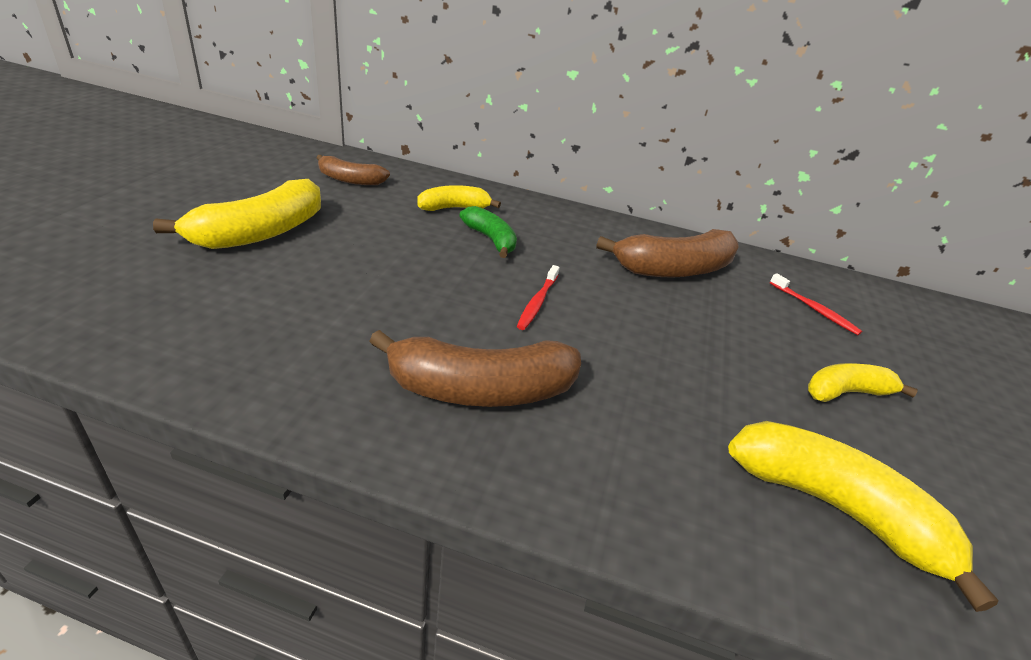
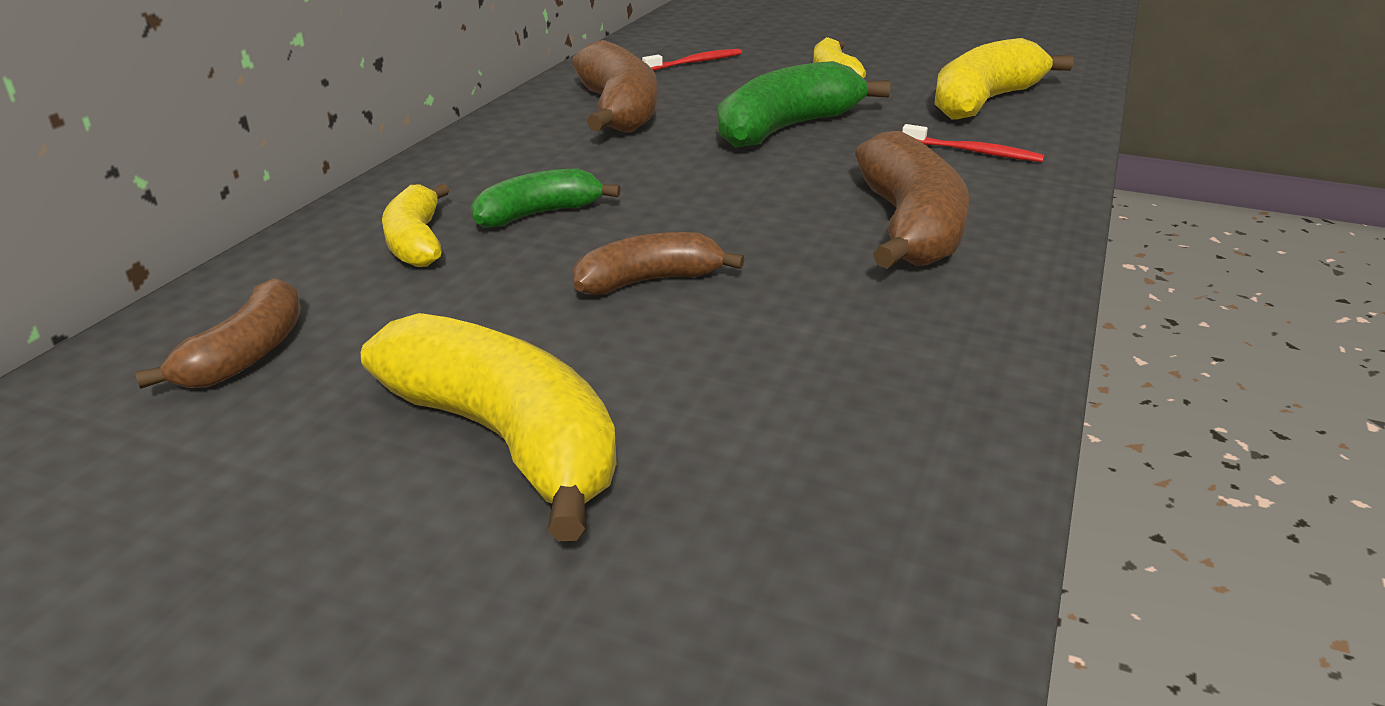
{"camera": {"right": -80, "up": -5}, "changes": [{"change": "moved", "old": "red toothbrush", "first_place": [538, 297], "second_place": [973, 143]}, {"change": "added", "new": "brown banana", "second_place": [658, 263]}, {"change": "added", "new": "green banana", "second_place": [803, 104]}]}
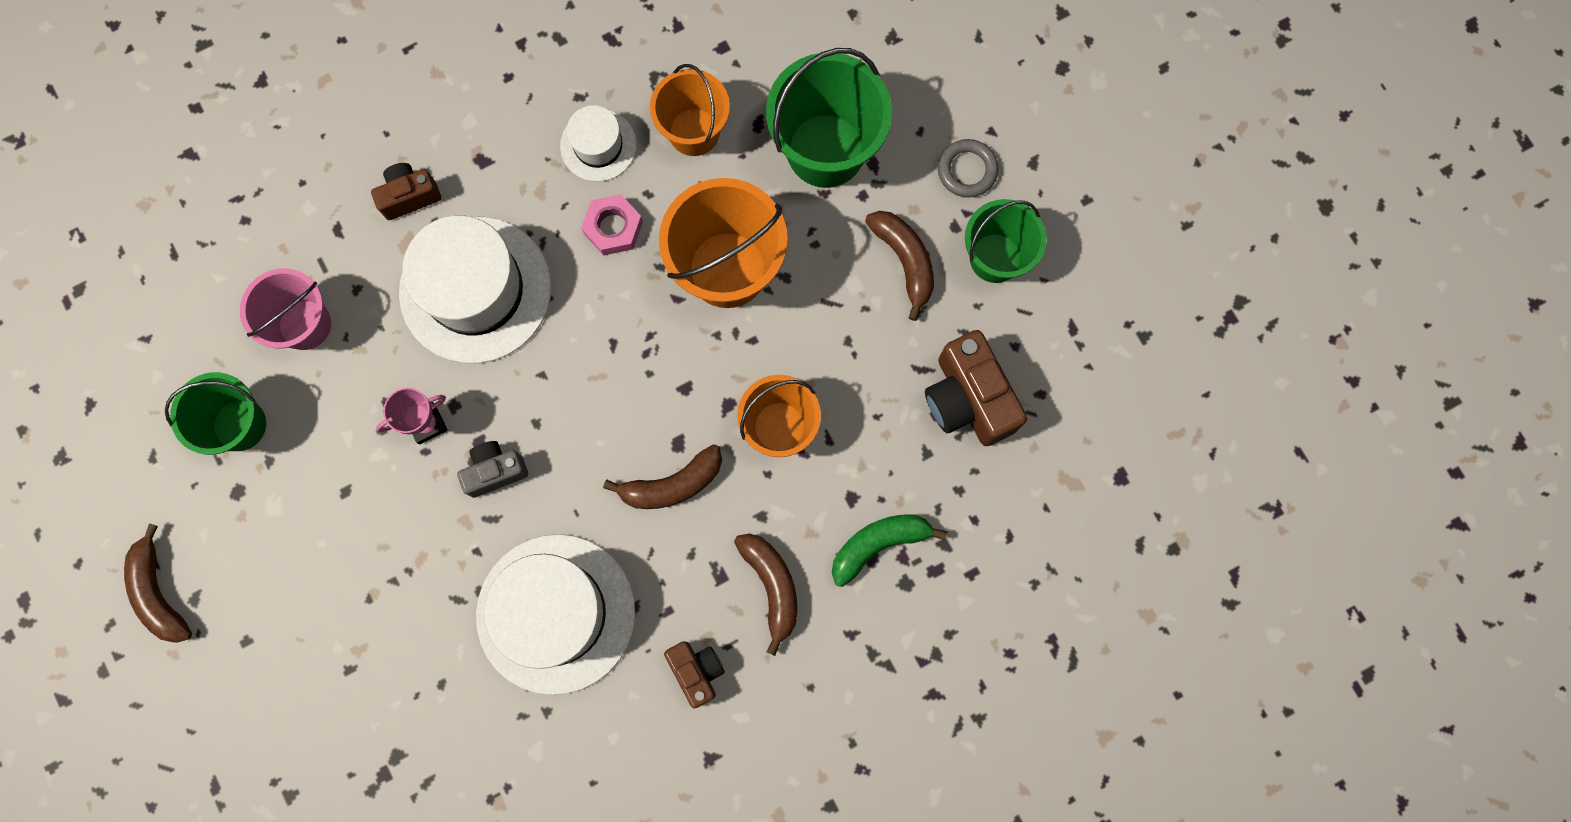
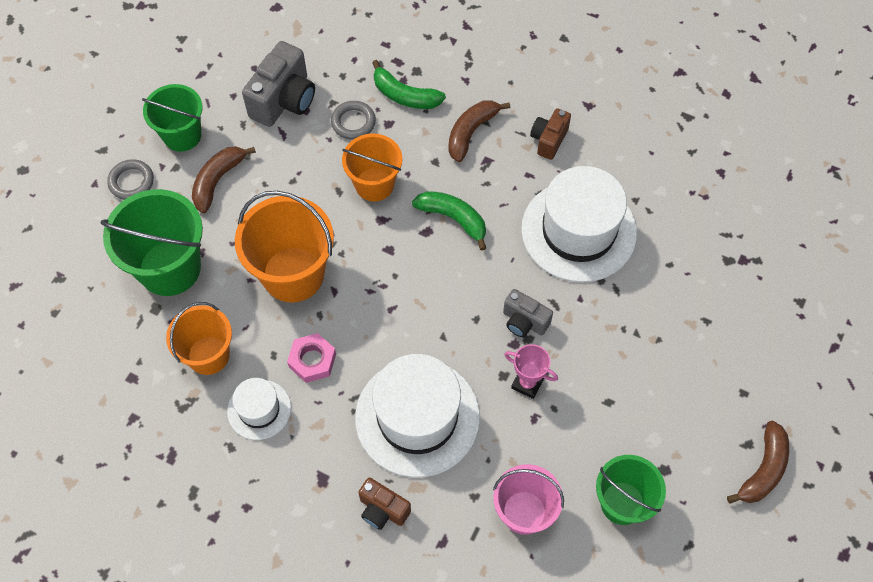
{"camera": {"right": -125, "up": -15}, "changes": [{"change": "recoloured", "old": "brown banana", "new": "green banana", "first_place": [662, 476], "second_place": [449, 221]}, {"change": "recoloured", "old": "brown camera", "new": "grey camera", "first_place": [976, 388], "second_place": [278, 84]}, {"change": "added", "new": "grey ring", "second_place": [353, 120]}]}
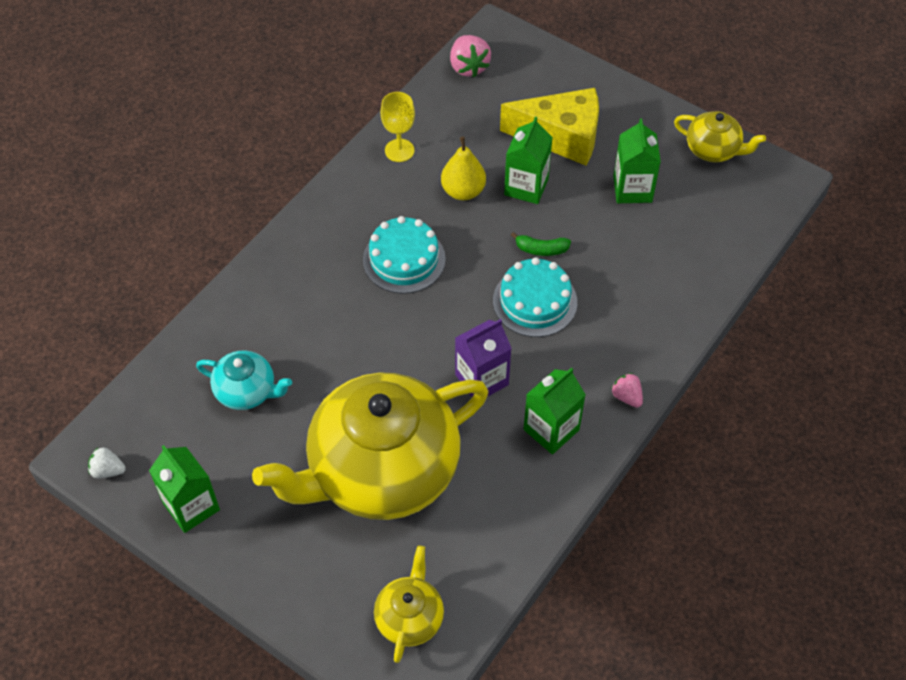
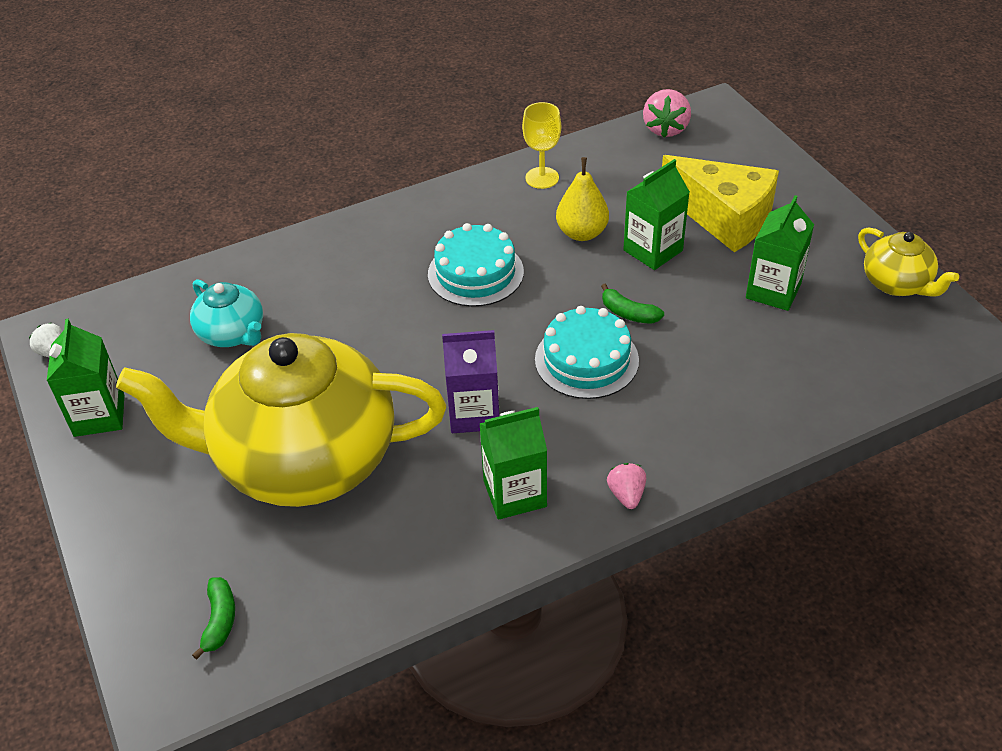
{"camera": {"right": 30, "up": -10}, "changes": [{"change": "replaced", "old": "yellow teapot", "new": "green banana", "first_place": [409, 604], "second_place": [213, 618]}]}
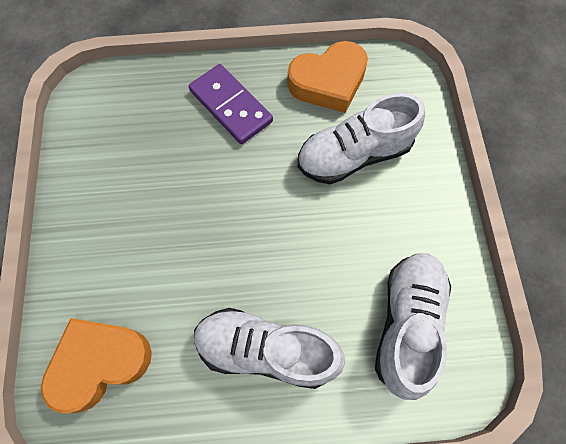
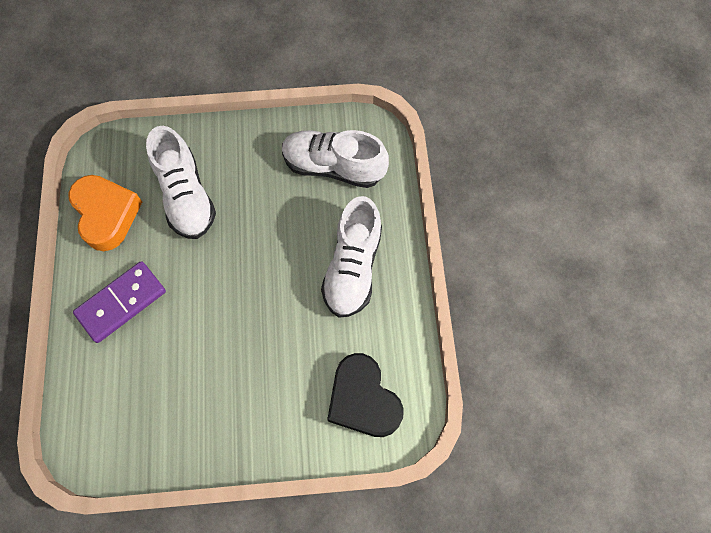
{"camera": {"right": -90, "up": 0}, "changes": [{"change": "recoloured", "old": "orange heart", "new": "black heart", "first_place": [96, 366], "second_place": [365, 395]}]}
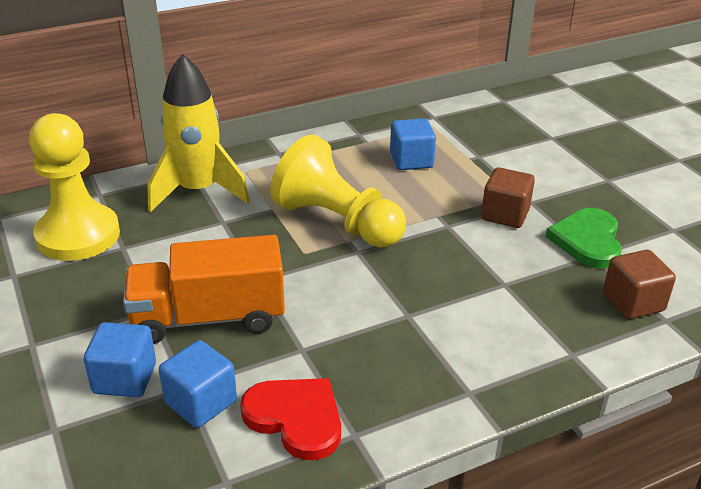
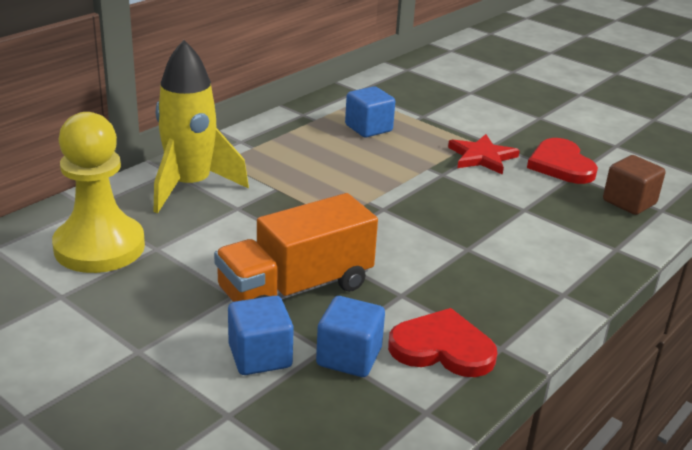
{"camera": {"right": -25, "up": -5}, "changes": [{"change": "removed", "old": "yellow pawn", "first_place": [338, 191]}, {"change": "replaced", "old": "brown cube", "new": "red star", "first_place": [508, 197], "second_place": [484, 154]}, {"change": "recoloured", "old": "green heart", "new": "red heart", "first_place": [584, 238], "second_place": [562, 161]}]}
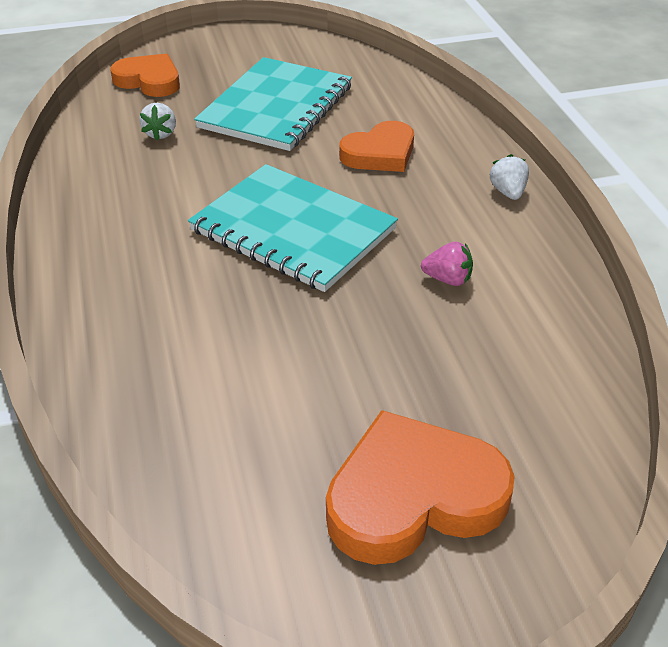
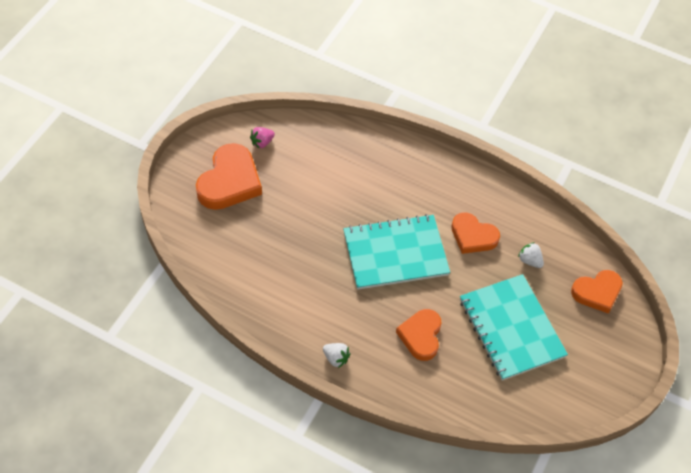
{"camera": {"right": 130, "up": 15}, "changes": [{"change": "moved", "old": "pink strawberry", "first_place": [447, 264], "second_place": [262, 138]}, {"change": "added", "new": "orange heart", "second_place": [475, 233]}]}
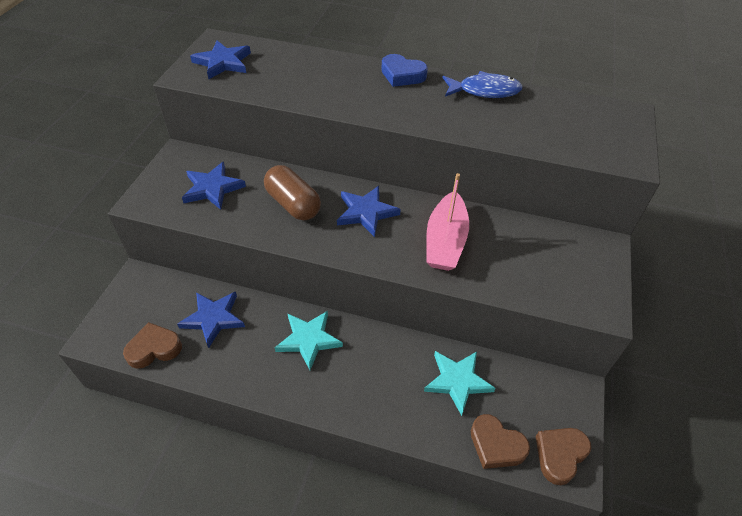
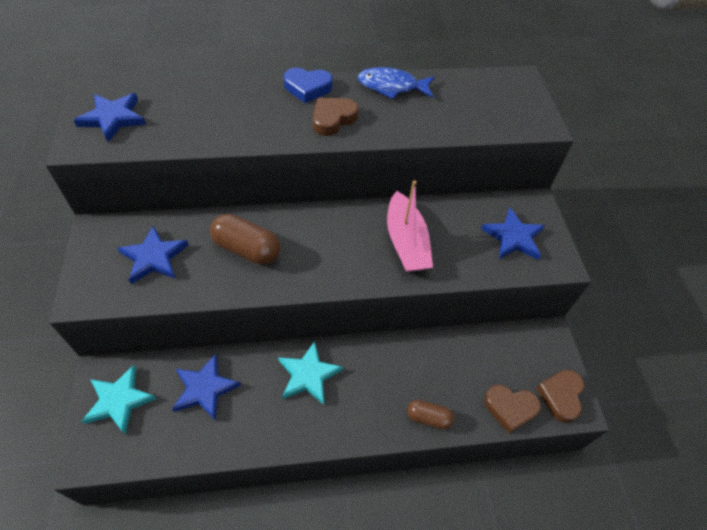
{"camera": {"right": -25, "up": 5}, "changes": [{"change": "moved", "old": "brown heart", "first_place": [152, 345], "second_place": [336, 117]}, {"change": "moved", "old": "blue star", "first_place": [369, 211], "second_place": [513, 234]}, {"change": "moved", "old": "turquoise star", "first_place": [460, 383], "second_place": [119, 399]}, {"change": "turned", "old": "blue fish", "first_place": [482, 84], "second_place": [396, 83], "degrees": -150}, {"change": "added", "new": "brown capsule", "second_place": [430, 414]}]}
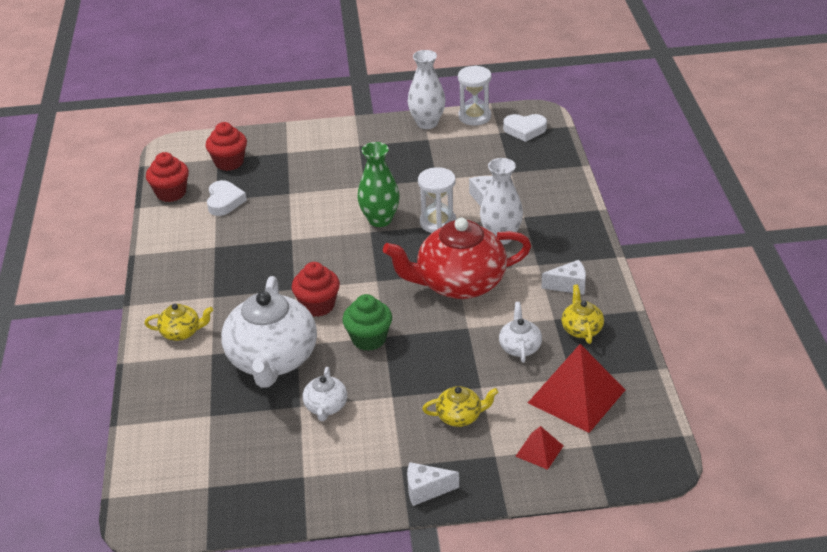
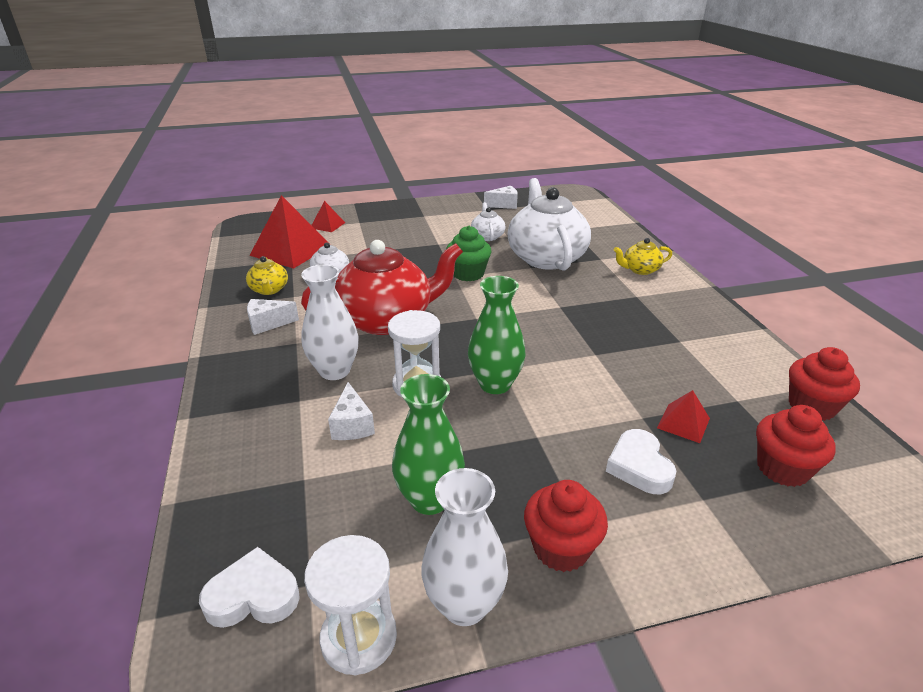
{"camera": {"right": 170, "up": -5}, "changes": [{"change": "moved", "old": "white heart", "first_place": [227, 198], "second_place": [641, 461]}, {"change": "moved", "old": "red cupcake", "first_place": [315, 289], "second_place": [566, 526]}, {"change": "moved", "old": "white cheese", "first_place": [433, 484], "second_place": [501, 197]}, {"change": "removed", "old": "yellow teapot", "first_place": [460, 406]}, {"change": "added", "new": "green vase", "second_place": [428, 444]}, {"change": "added", "new": "red pyramid", "second_place": [683, 416]}]}
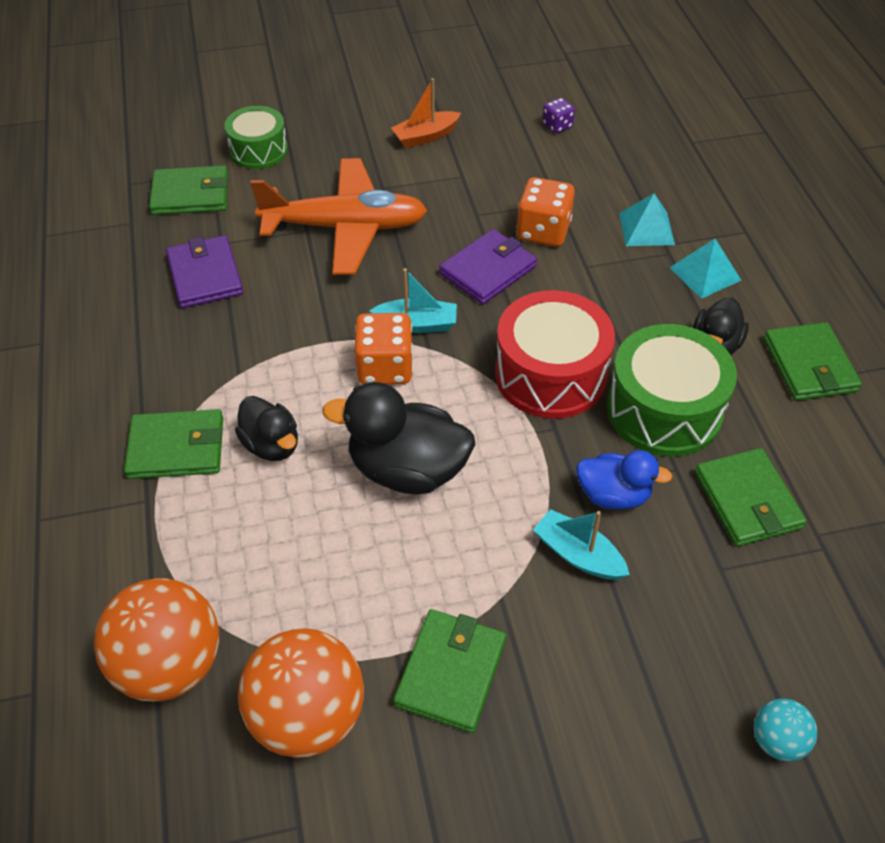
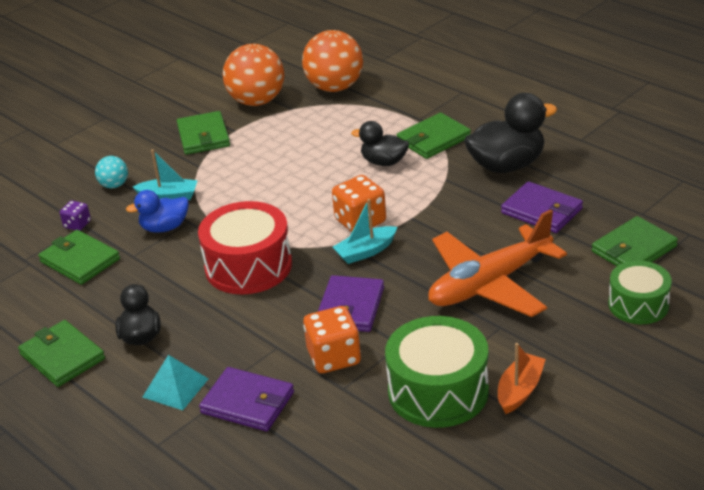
{"camera": {"right": 150, "up": -15}, "changes": [{"change": "moved", "old": "black duck", "first_place": [398, 438], "second_place": [510, 133]}, {"change": "moved", "old": "purple dice", "first_place": [558, 116], "second_place": [75, 216]}, {"change": "moved", "old": "green drum", "first_place": [671, 390], "second_place": [437, 372]}, {"change": "replaced", "old": "turquoise pyramid", "new": "purple wallet", "first_place": [647, 219], "second_place": [246, 399]}, {"change": "moved", "old": "turquoise ball", "first_place": [785, 730], "second_place": [111, 172]}]}
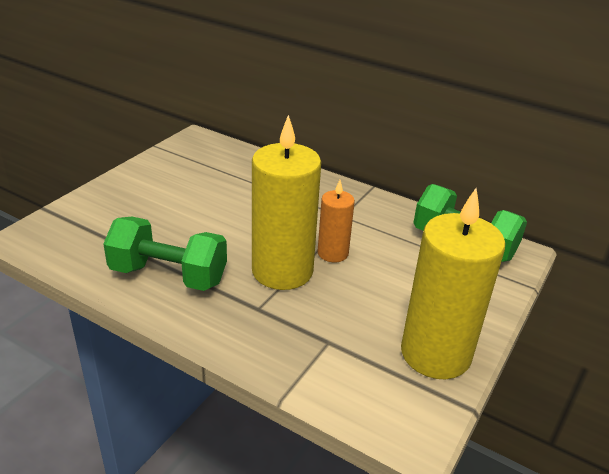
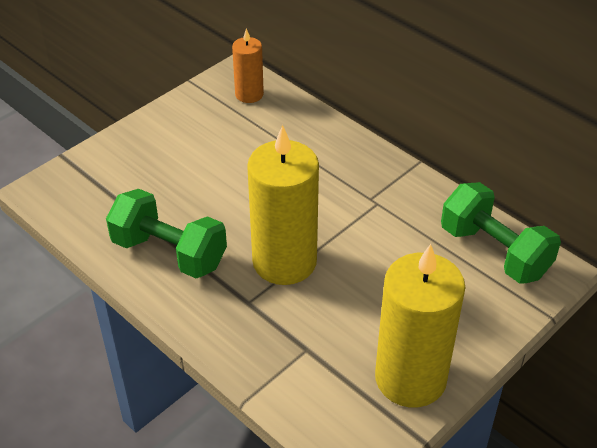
{"camera": {"right": 15, "up": 10}, "changes": [{"change": "moved", "old": "orange candle", "first_place": [336, 221], "second_place": [248, 66]}]}
